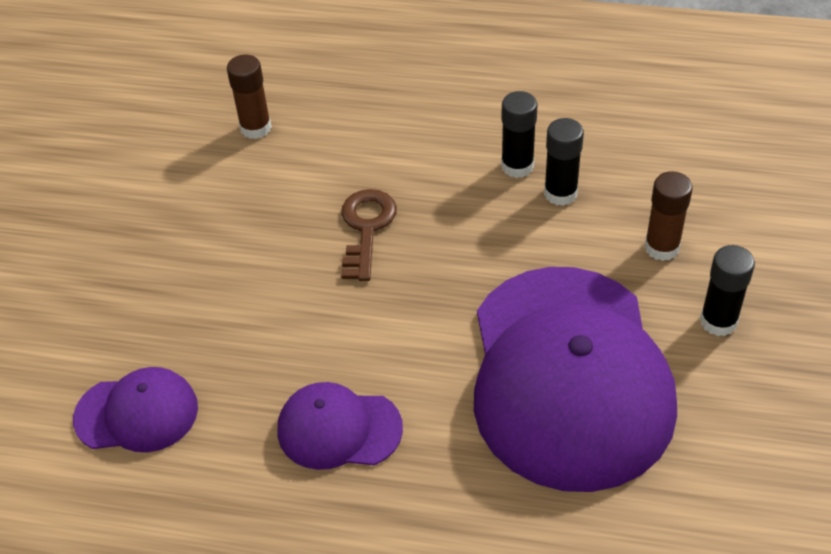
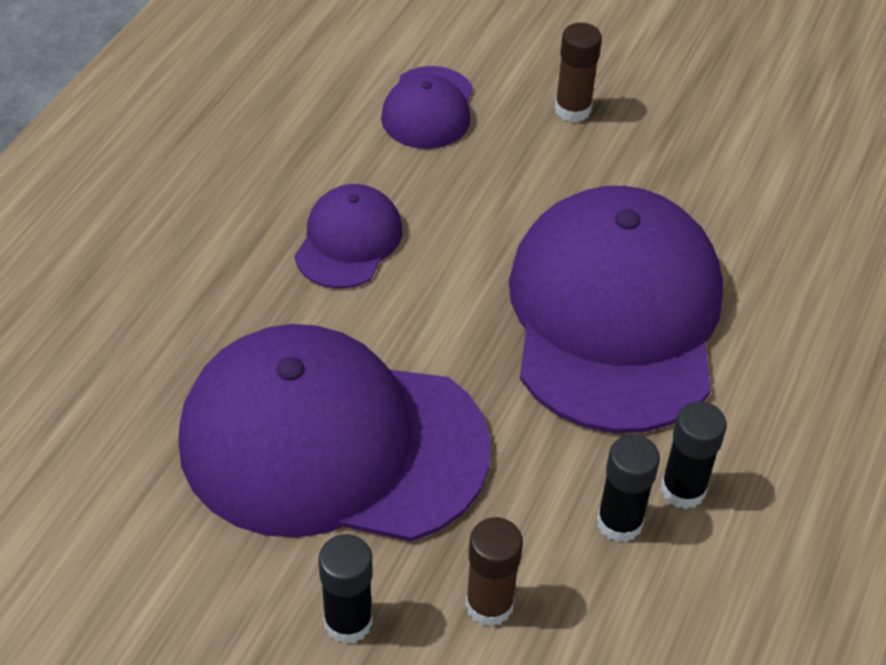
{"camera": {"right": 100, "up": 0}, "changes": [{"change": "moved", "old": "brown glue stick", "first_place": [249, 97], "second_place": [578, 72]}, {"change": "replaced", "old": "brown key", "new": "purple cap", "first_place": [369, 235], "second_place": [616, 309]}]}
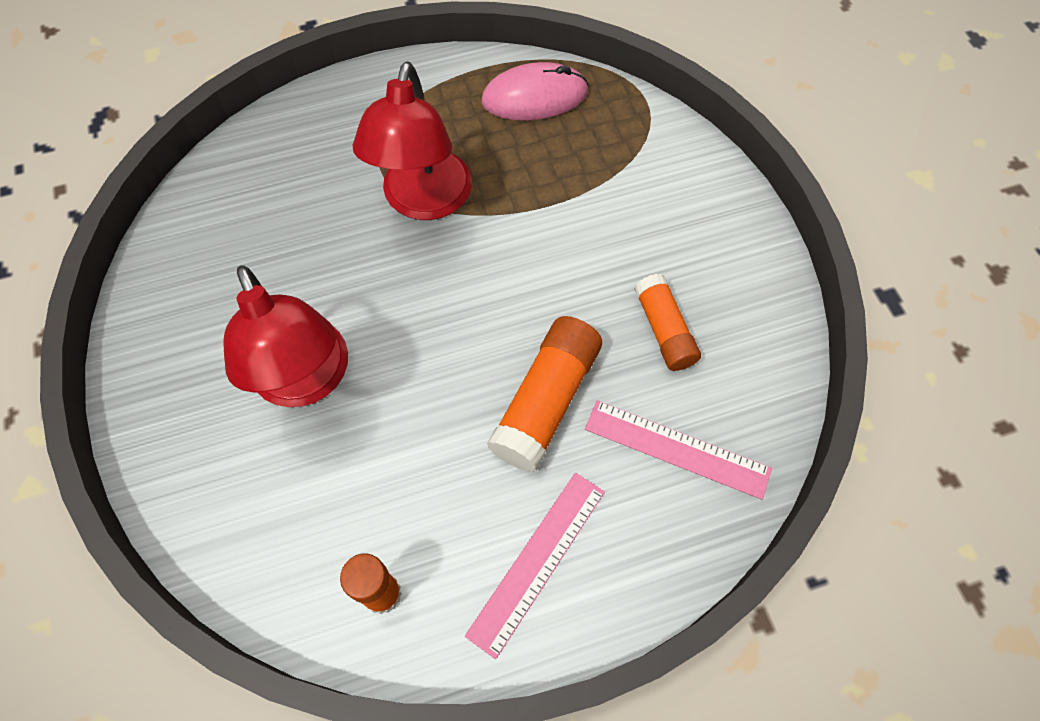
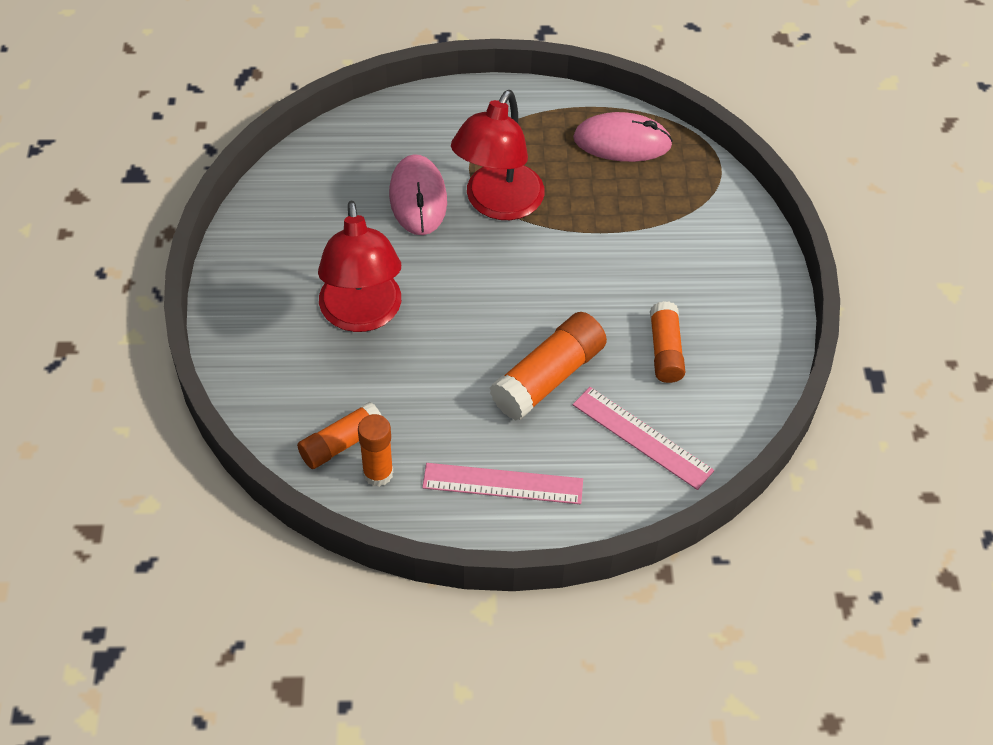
{"camera": {"right": 15, "up": -10}, "changes": [{"change": "turned", "old": "pink ruler", "first_place": [535, 566], "second_place": [502, 483], "degrees": 45}, {"change": "added", "new": "orange glue stick", "second_place": [339, 435]}, {"change": "added", "new": "pink mouse", "second_place": [418, 194]}]}
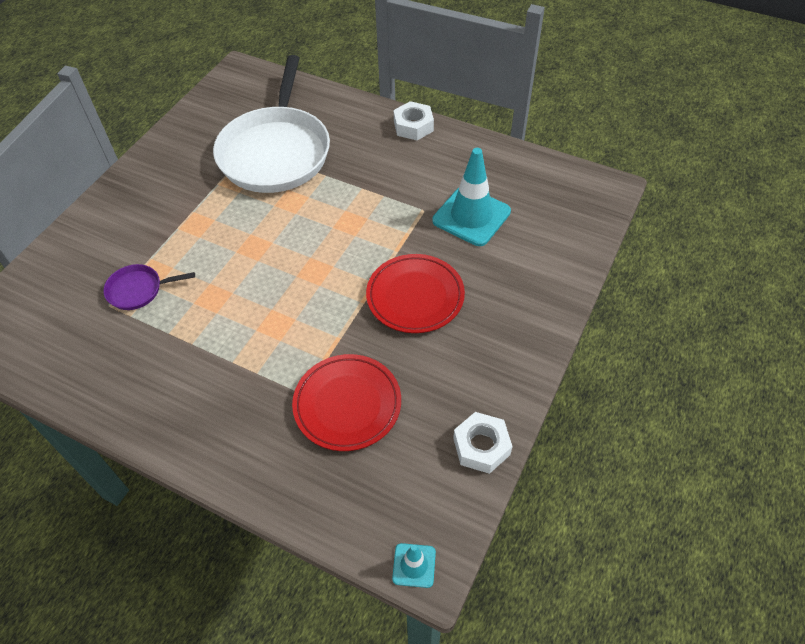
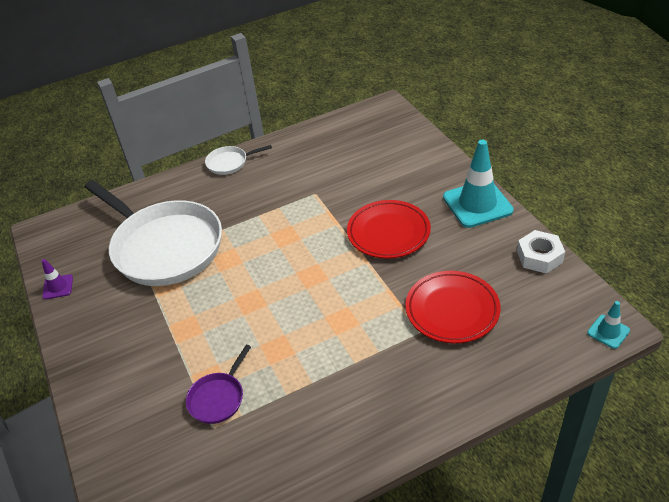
{"camera": {"right": -50, "up": -10}, "changes": [{"change": "replaced", "old": "white nut", "new": "white pan", "first_place": [414, 120], "second_place": [238, 160]}, {"change": "moved", "old": "turquoise traffic cone", "first_place": [471, 197], "second_place": [478, 184]}, {"change": "added", "new": "purple traffic cone", "second_place": [57, 279]}]}
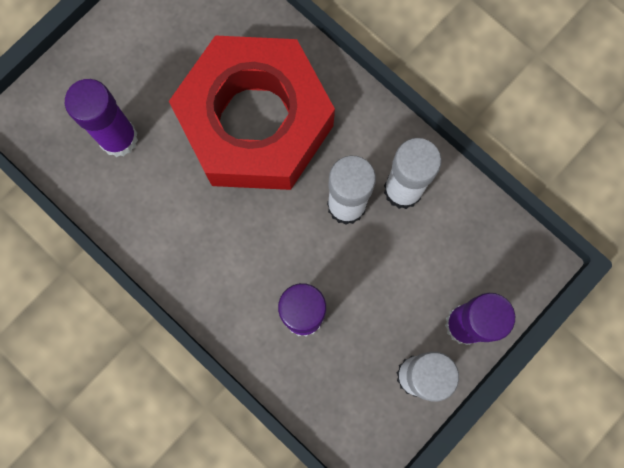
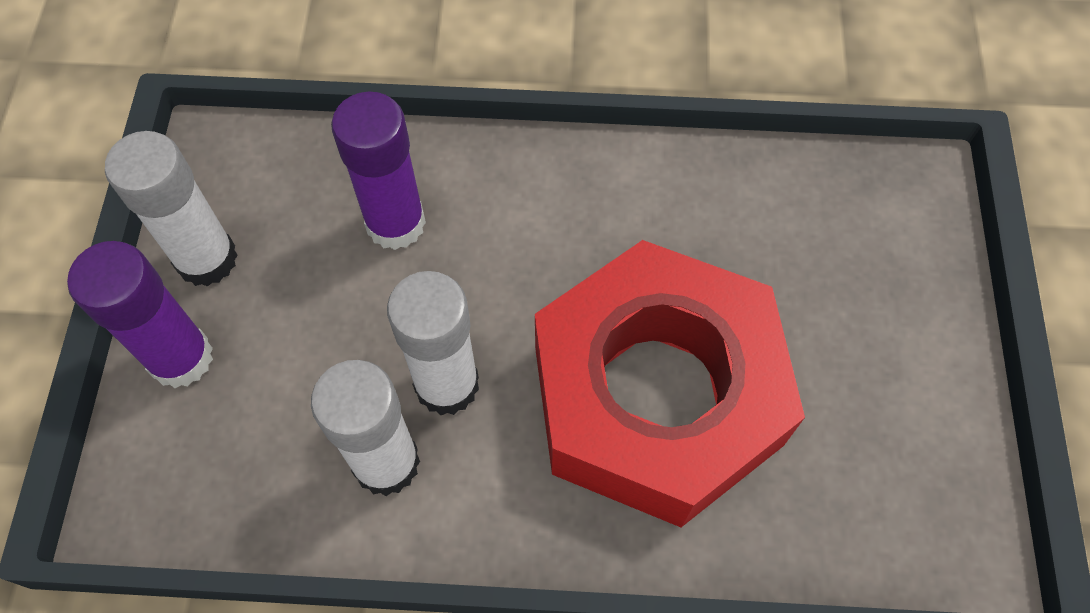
{"camera": {"right": 140, "up": -15}, "changes": [{"change": "removed", "old": "purple glue stick", "first_place": [101, 118]}]}
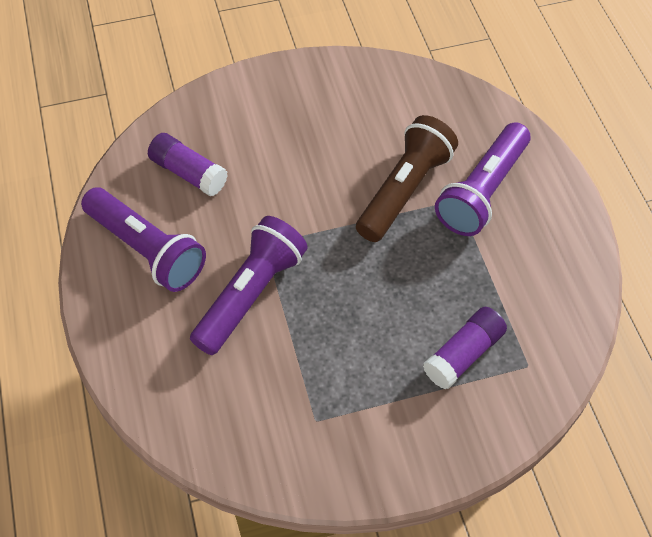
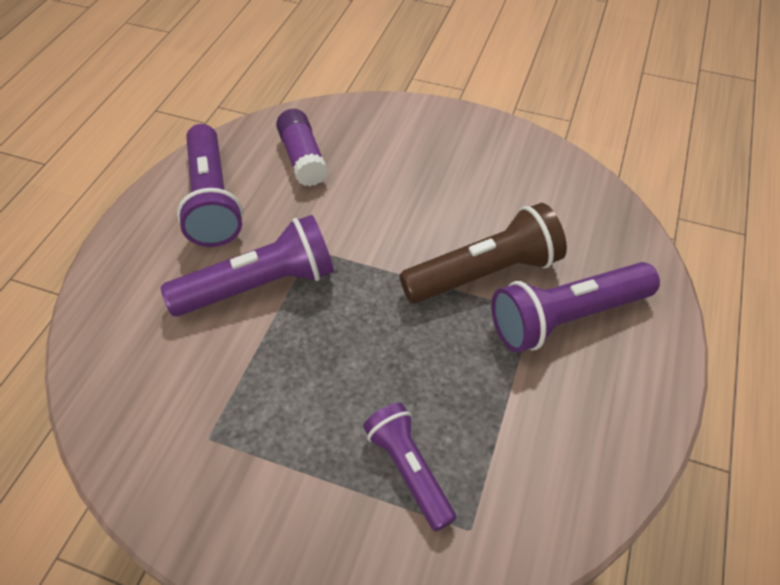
{"camera": {"right": 35, "up": -5}, "changes": [{"change": "replaced", "old": "purple glue stick", "new": "purple flashlight", "first_place": [465, 348], "second_place": [409, 467]}]}
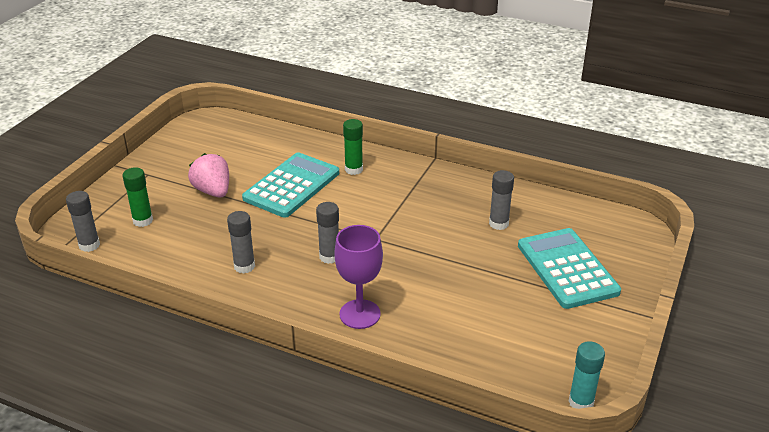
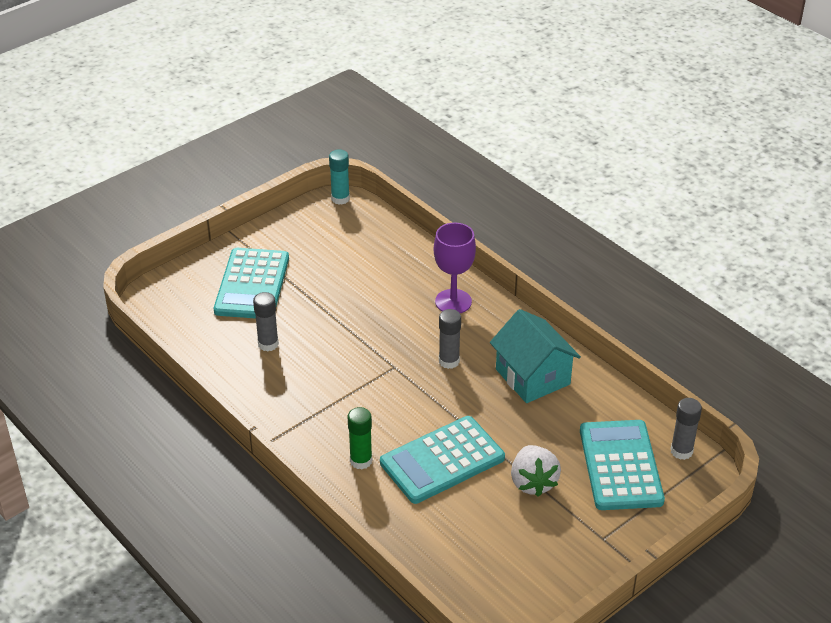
{"camera": {"right": -155, "up": 5}, "changes": [{"change": "replaced", "old": "green glue stick", "new": "turquoise calculator", "first_place": [138, 197], "second_place": [622, 465]}, {"change": "recoloured", "old": "pink strawberry", "new": "white strawberry", "first_place": [208, 175], "second_place": [536, 471]}, {"change": "replaced", "old": "grey glue stick", "new": "turquoise house", "first_place": [241, 242], "second_place": [535, 356]}]}
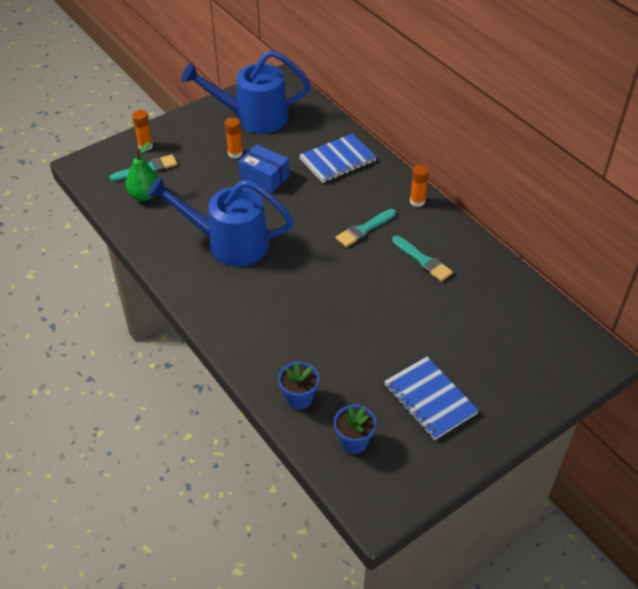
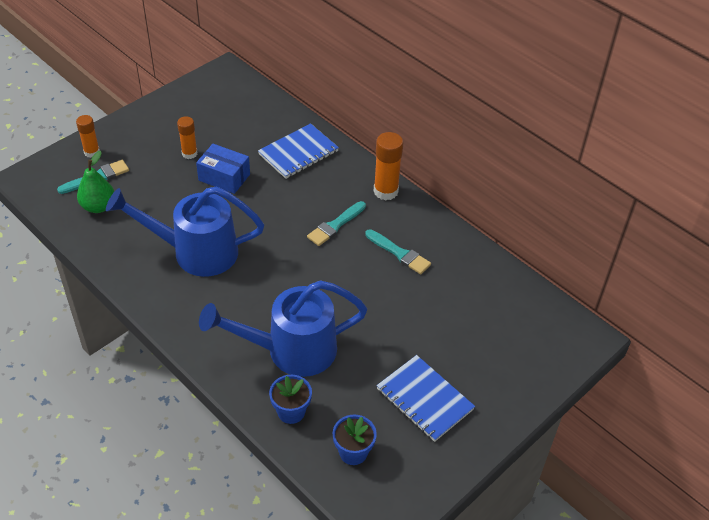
{"camera": {"right": -10, "up": 0}, "changes": [{"change": "moved", "old": "blue watering can", "first_place": [246, 92], "second_place": [283, 328]}, {"change": "resized", "old": "orange glue stick", "first_place": [419, 185], "second_place": [388, 166], "factor": 1.56}]}
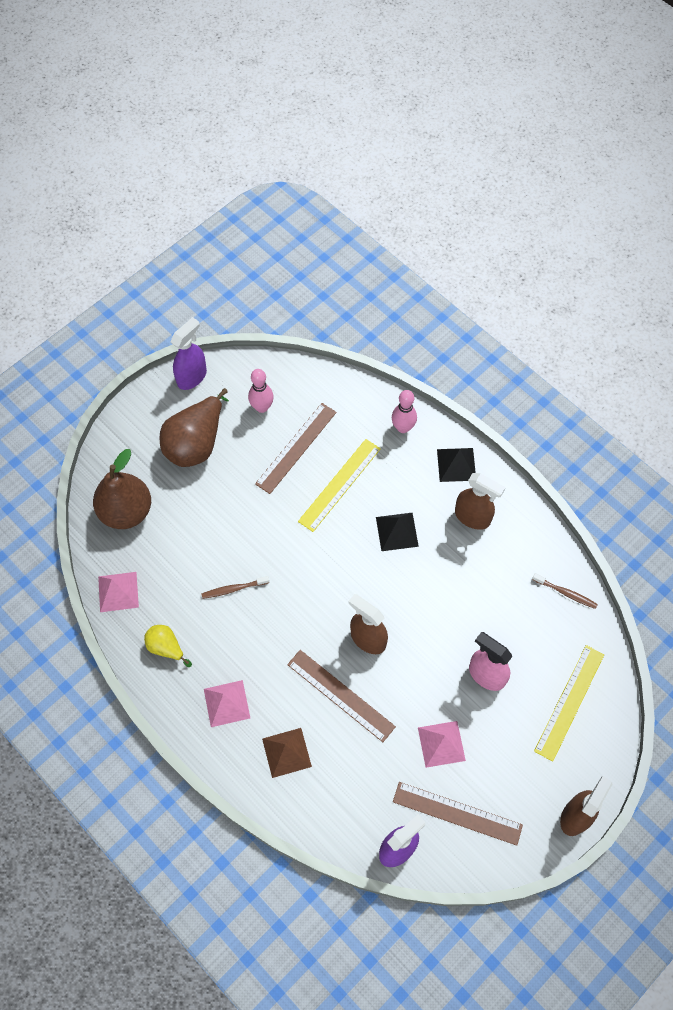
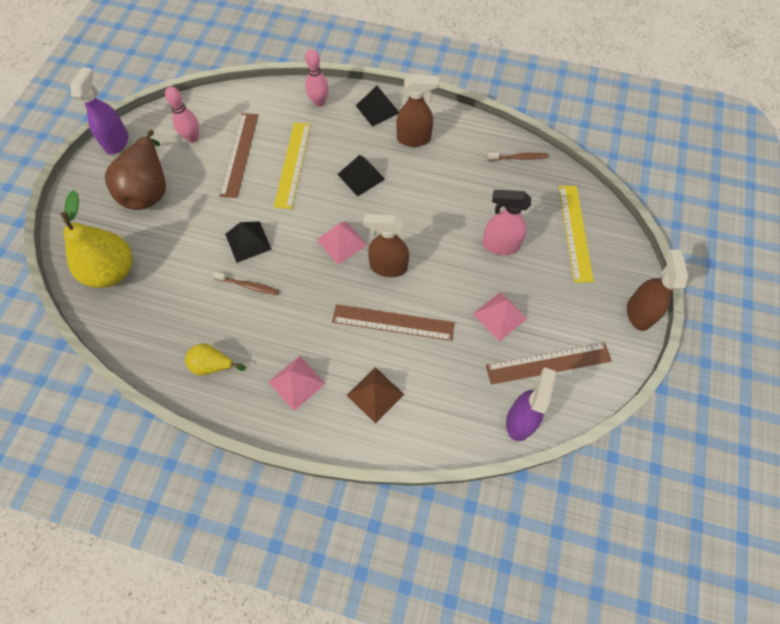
{"camera": {"right": -30, "up": 0}, "changes": [{"change": "recoloured", "old": "brown pear", "new": "yellow pear", "first_place": [122, 489], "second_place": [96, 239]}, {"change": "moved", "old": "pink pyramid", "first_place": [118, 592], "second_place": [342, 243]}, {"change": "turned", "old": "brown toothbrush", "first_place": [235, 587], "second_place": [245, 283], "degrees": -120}, {"change": "added", "new": "black pyramid", "second_place": [248, 242]}]}
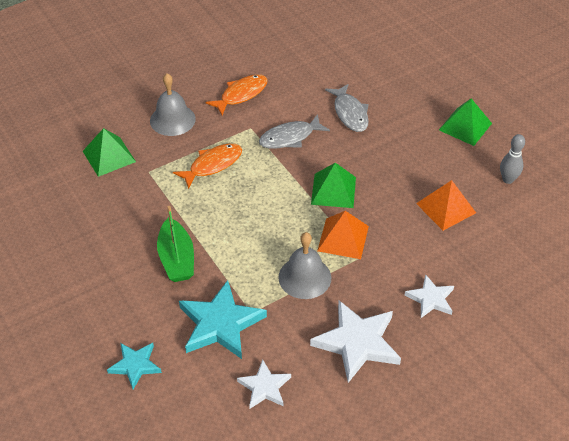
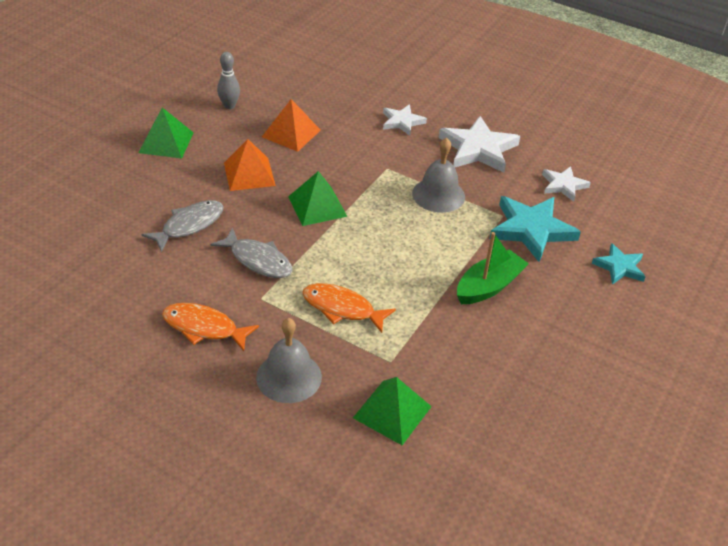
{"camera": {"right": -120, "up": -5}, "changes": [{"change": "moved", "old": "orange pyramid", "first_place": [343, 235], "second_place": [250, 165]}]}
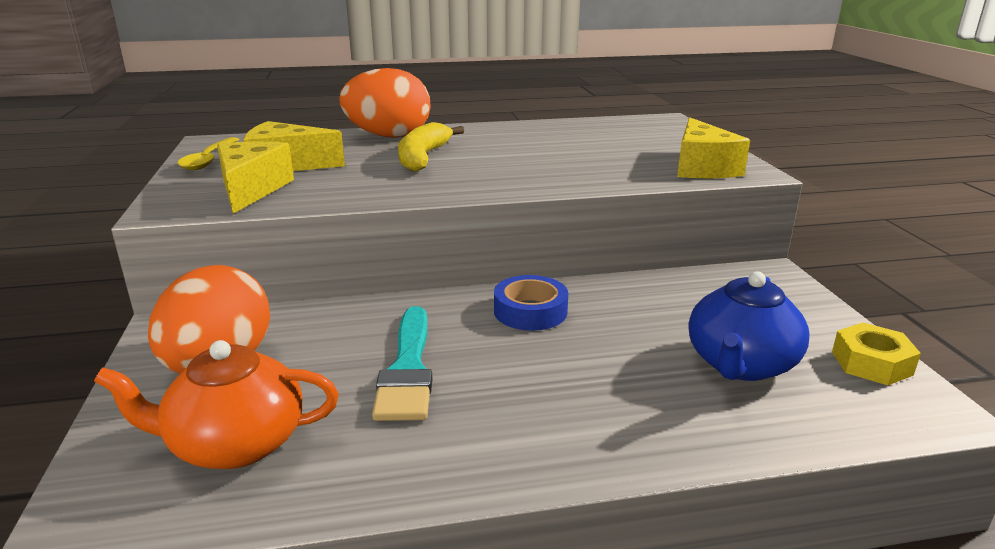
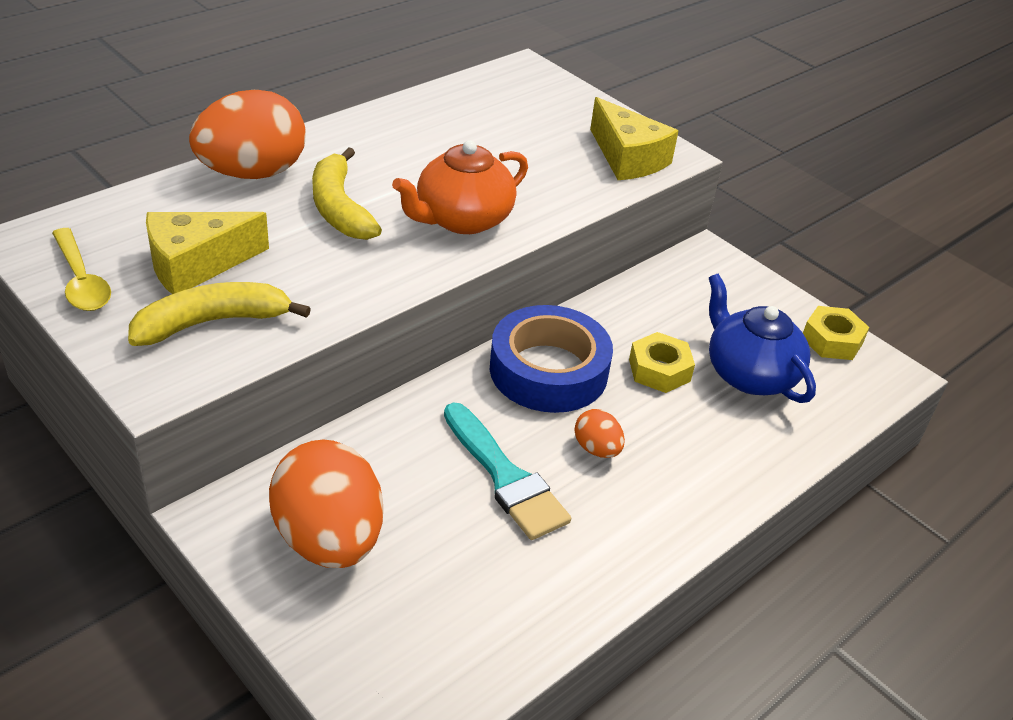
{"camera": {"right": -35, "up": 15}, "changes": [{"change": "moved", "old": "orange teapot", "first_place": [216, 404], "second_place": [460, 187]}, {"change": "replaced", "old": "yellow cheese", "new": "yellow banana", "first_place": [255, 177], "second_place": [219, 314]}, {"change": "resized", "old": "blue tape", "first_place": [531, 303], "second_place": [551, 359], "factor": 1.6}, {"change": "turned", "old": "blue teapot", "first_place": [749, 326], "second_place": [762, 338], "degrees": 150}, {"change": "added", "new": "orange egg", "second_place": [599, 433]}, {"change": "added", "new": "yellow nut", "second_place": [662, 362]}]}
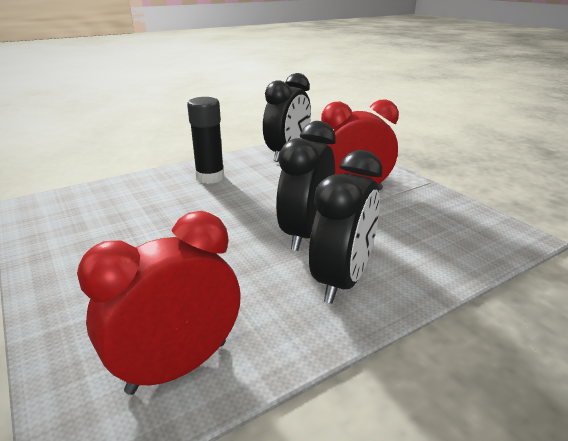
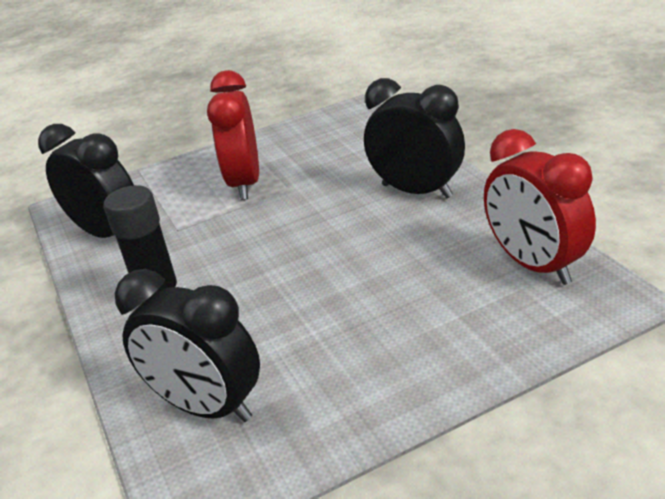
{"camera": {"right": -80, "up": 5}, "changes": [{"change": "moved", "old": "black clock", "first_place": [306, 186], "second_place": [187, 345]}]}
